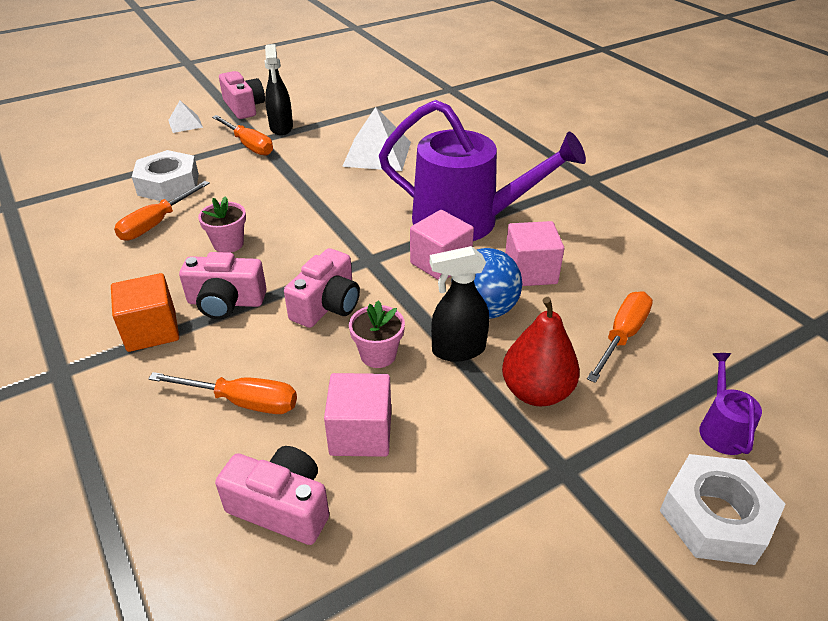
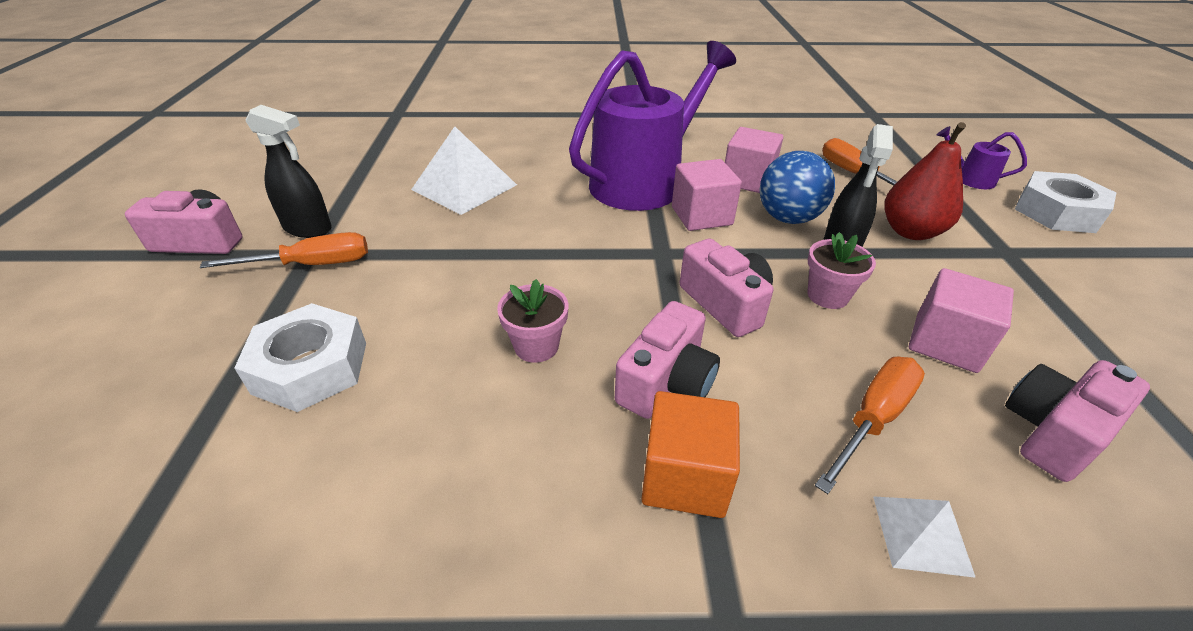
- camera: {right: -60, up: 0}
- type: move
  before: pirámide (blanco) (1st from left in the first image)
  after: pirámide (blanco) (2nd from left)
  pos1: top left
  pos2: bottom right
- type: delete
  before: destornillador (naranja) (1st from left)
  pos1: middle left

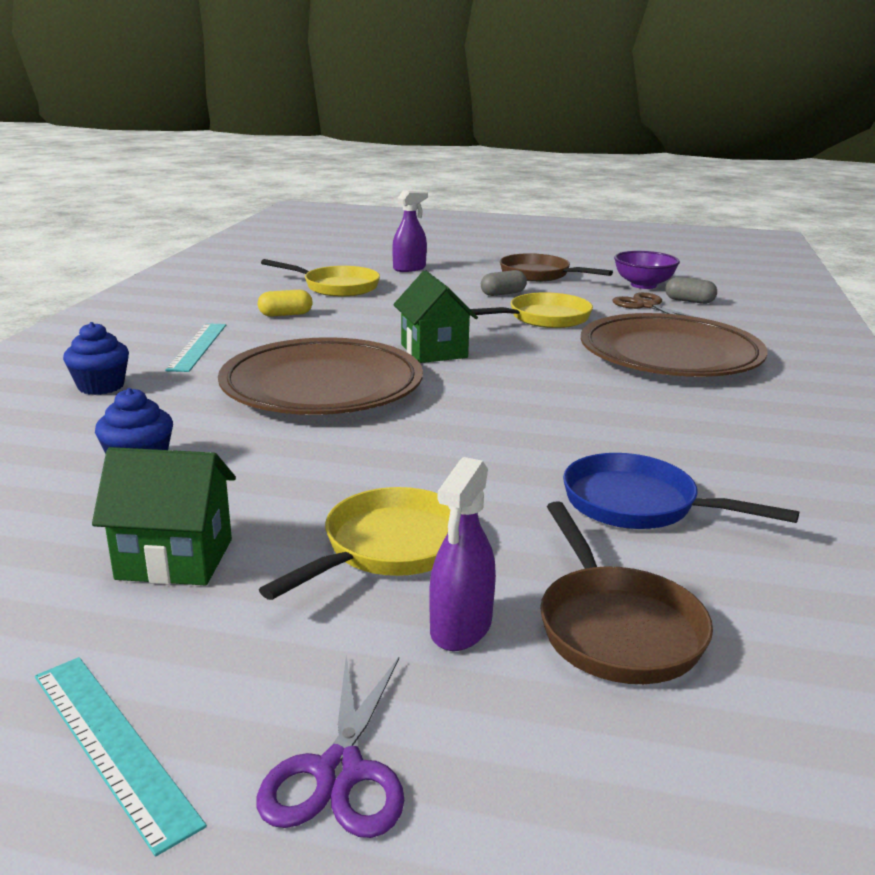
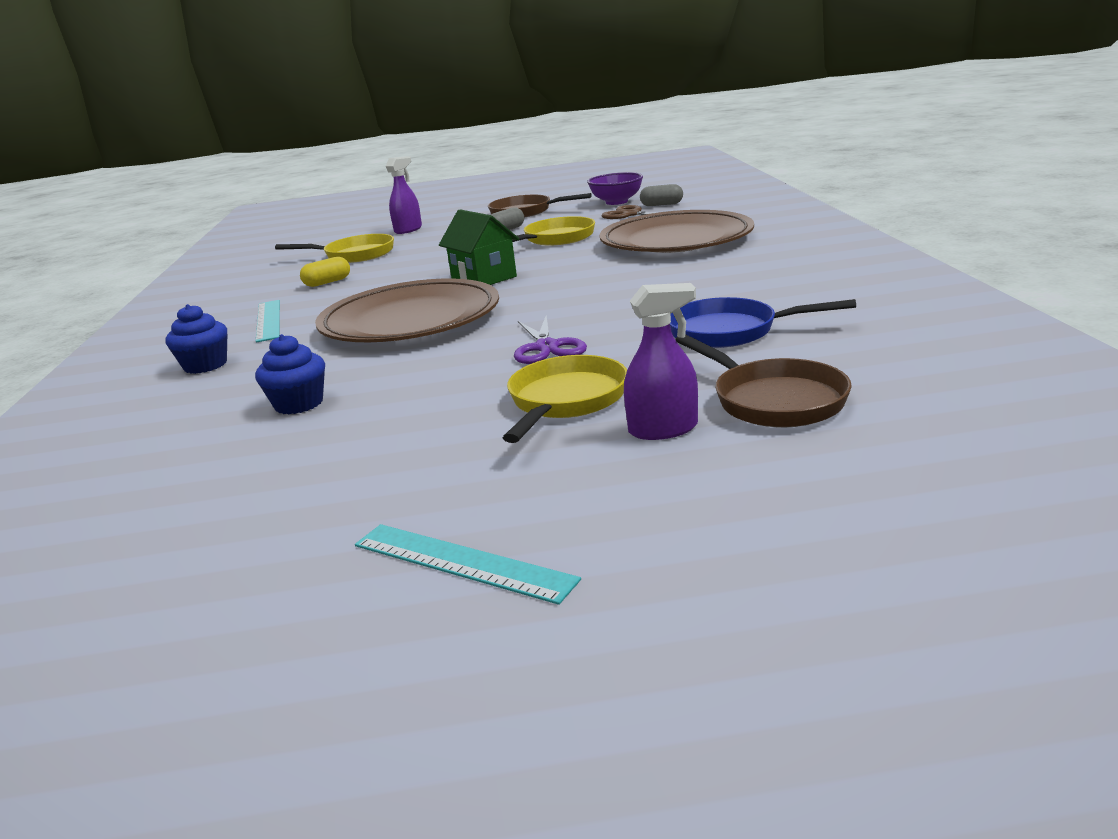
- camera: {right: -15, up: 0}
- type: delete
  before: casa (verde) (1st from left)
  pos1: middle left
- type: rotate
  before: pulverizador (morado) (2nd from left)
  pos1: centre
  pos2: centre
  turn: -105
- type: move
  before: tijeras (morado)
  pos1: bottom centre
  pos2: centre

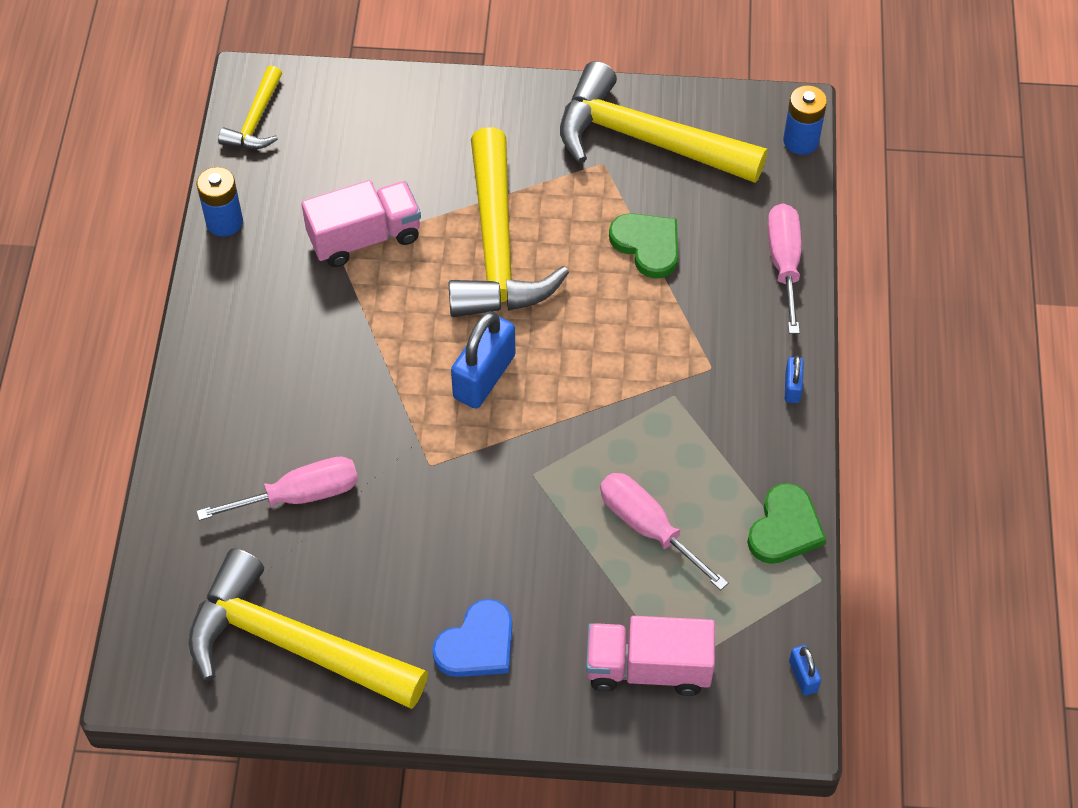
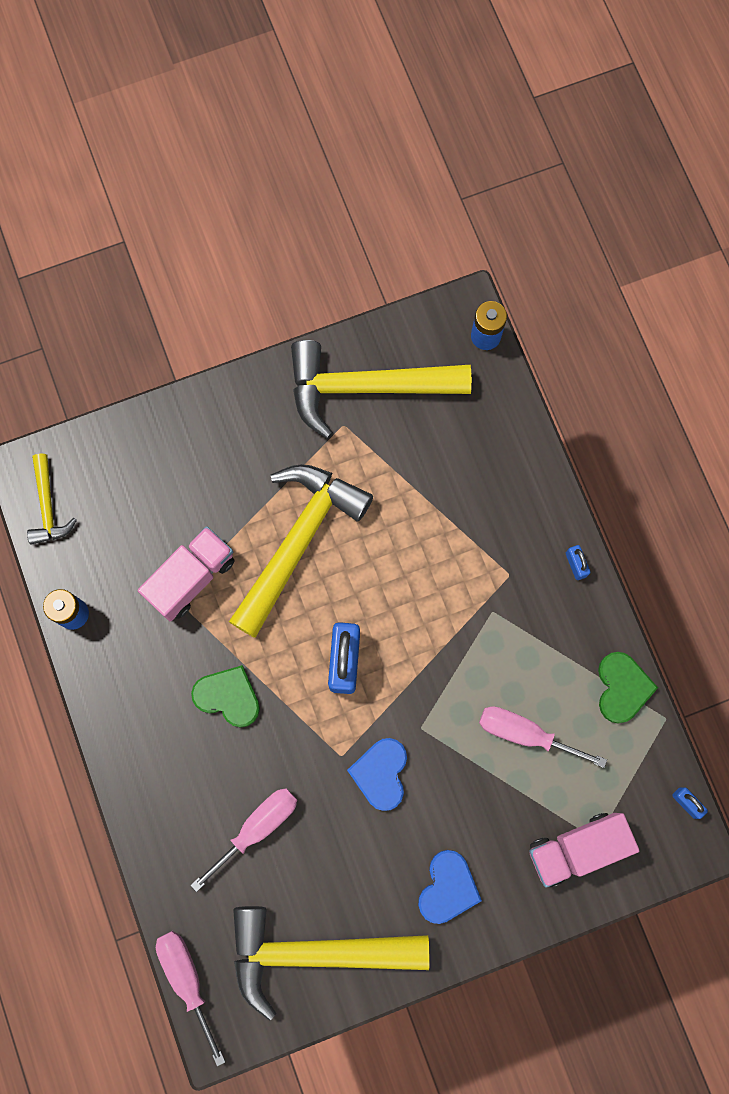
- camera: {right: -25, up: 20}
- type: rotate
  before: martillo (amarillo) (3rd from left in the first image)
  pos1: top centre
  pos2: centre
  turn: -120
- type: move
  before: destornillador (rosa) (3rd from left in the first image)
  after: destornillador (rosa) (1st from left)
  pos1: top right
  pos2: bottom left
- type: move
  before: corazón (verde) (1st from left)
  pos1: top centre
  pos2: middle left
- type: insert
  after: corazón (azul) (1st from left)
  pos2: bottom centre

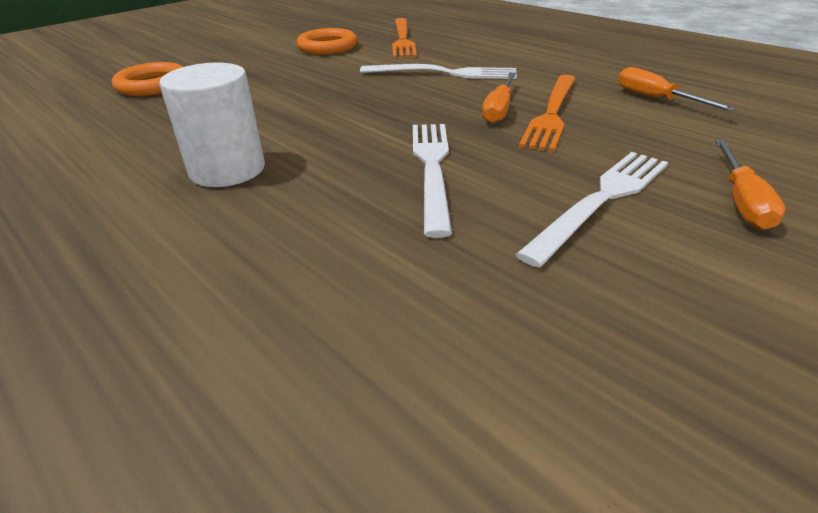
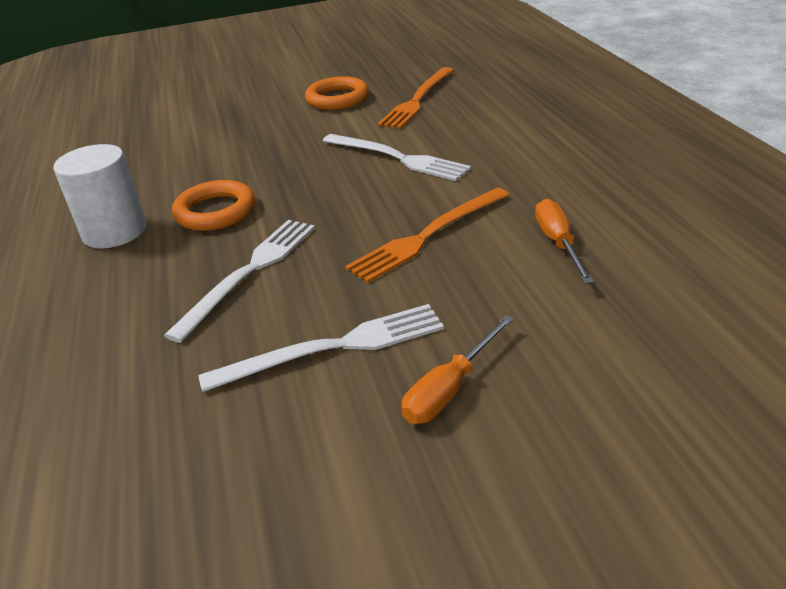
- camera: {right: 30, up: 0}
- type: move
  before: anillo (naranja) (1st from left)
  pos1: top left
  pos2: middle left
- type: delete
  before: destornillador (naranja) (1st from left)
  pos1: top centre

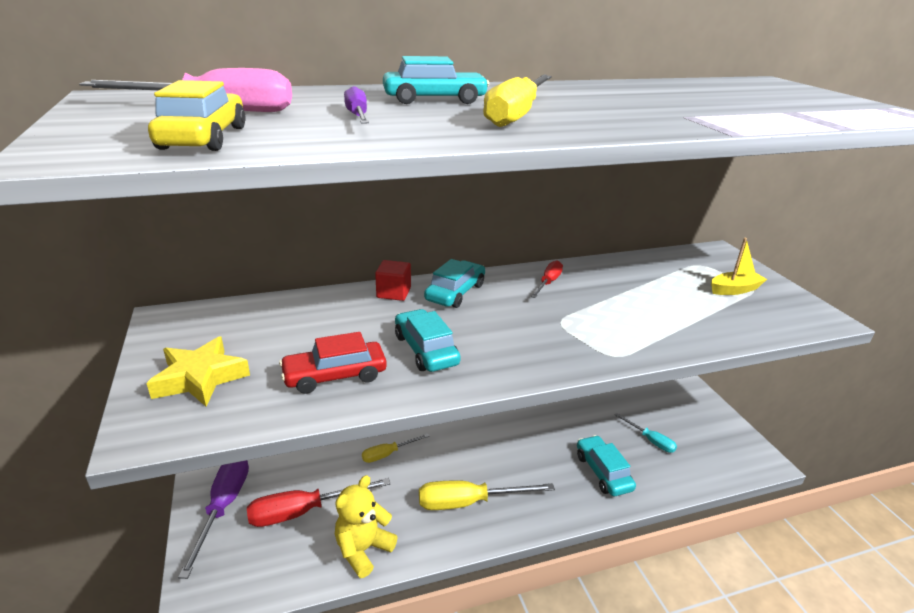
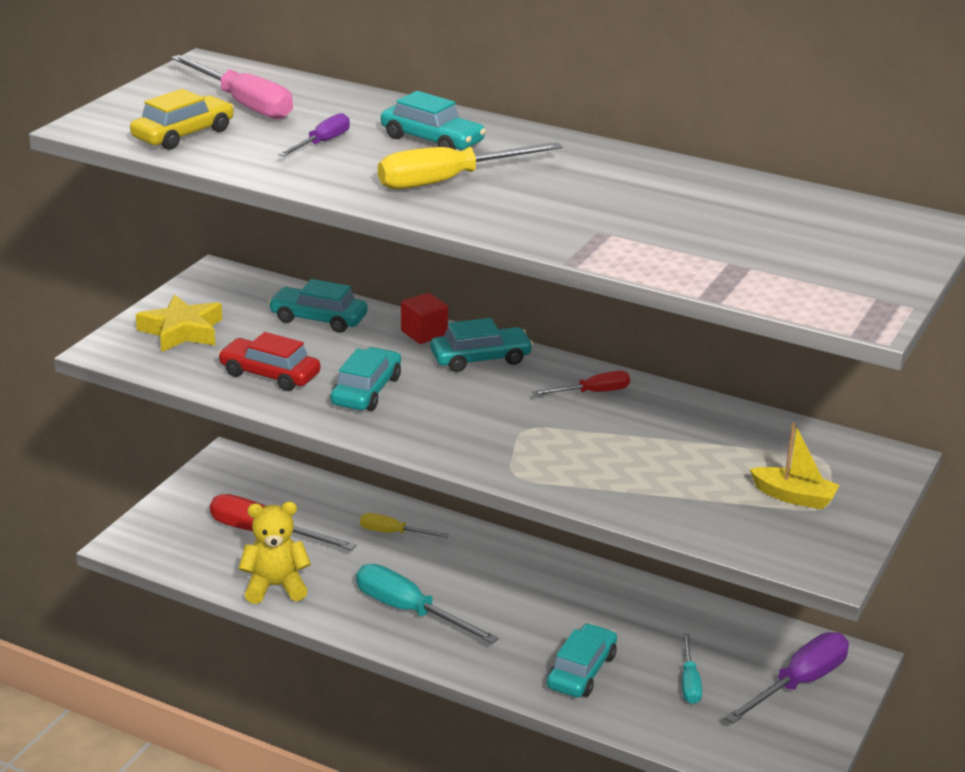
- camera: {right: 45, up: 0}
- type: move
  before: destornillador (morado) (1st from left in the first image)
  after: destornillador (morado) (2nd from left)
  pos1: bottom left
  pos2: bottom right
- type: recolor
  before: destornillador (amarillo) (2nd from left)
  after: destornillador (turquesa) (1st from left)
  pos1: bottom centre
  pos2: bottom centre
- type: insert
  after: coche (turquesa) (1st from left)
  pos2: middle left

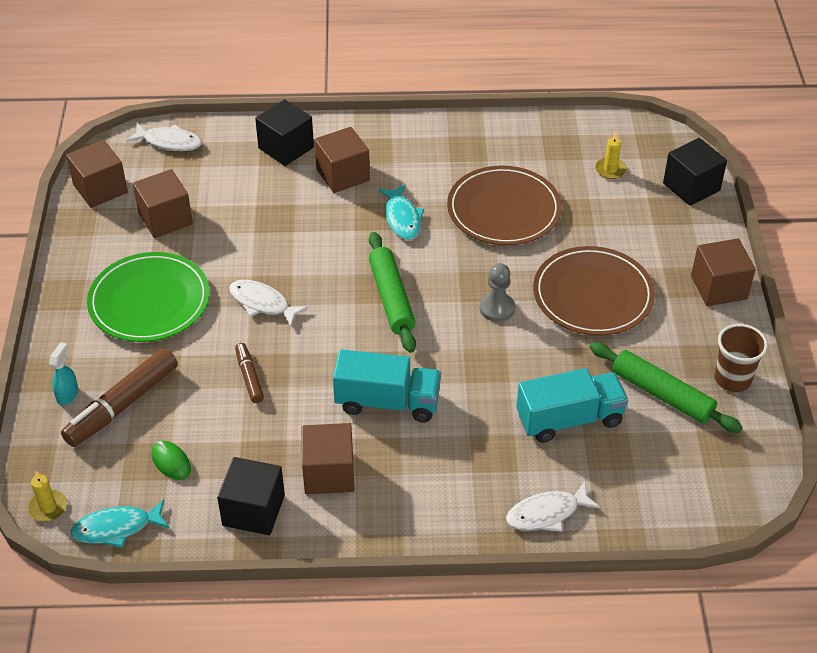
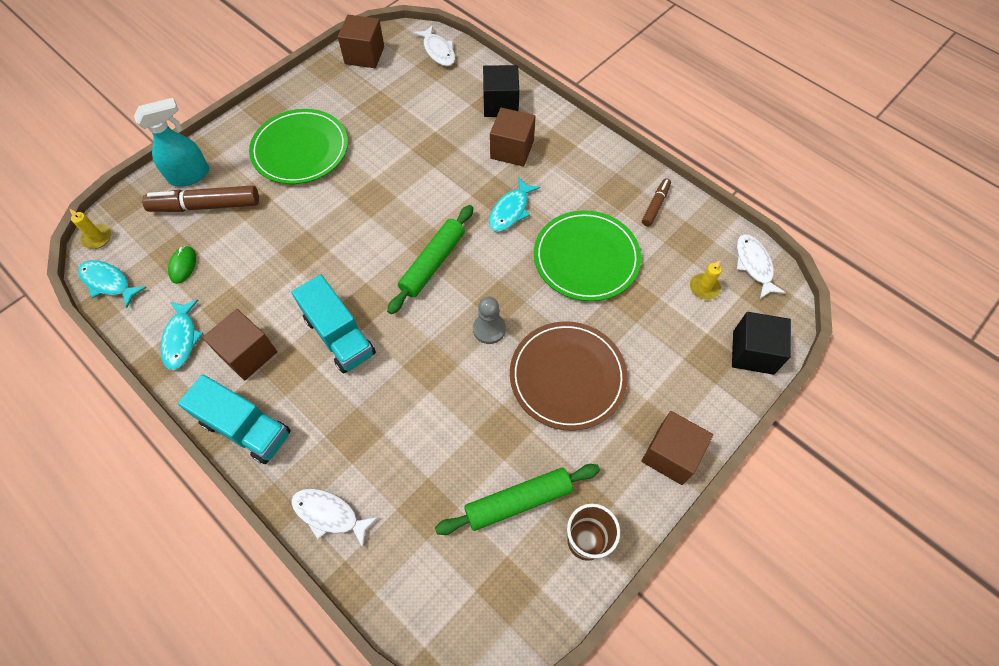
- camera: {right: 45, up: 15}
- type: recolor
  before: plato (marrón) (1st from left)
  after: plato (verde) (2nd from left)
  pos1: top centre
  pos2: centre
- type: delete
  before: cubo (marrón) (2nd from left)
  pos1: top left
- type: move
  before: pez (blanco) (2nd from left in the first image)
  after: pez (blanco) (3rd from left)
  pos1: middle left
  pos2: middle right
- type: resize
  before: pulverizador (turquesa)
  pos1: middle left
  pos2: top left
  scale: 1.83
- type: rotate
  before: rodillo (verde) (2nd from left)
  pos1: middle right
  pos2: bottom centre
  turn: 75
- type: move
  before: rotulador (marrón) (2nd from left)
  pos1: middle left
  pos2: top centre
- type: move
  before: camión (turquesa) (2nd from left in the first image)
  after: camión (turquesa) (1st from left)
  pos1: middle right
  pos2: middle left
- type: replace
  before: cubo (negro) (1st from left)
  after: pez (turquesa) (2nd from left)
  pos1: bottom left
  pos2: middle left

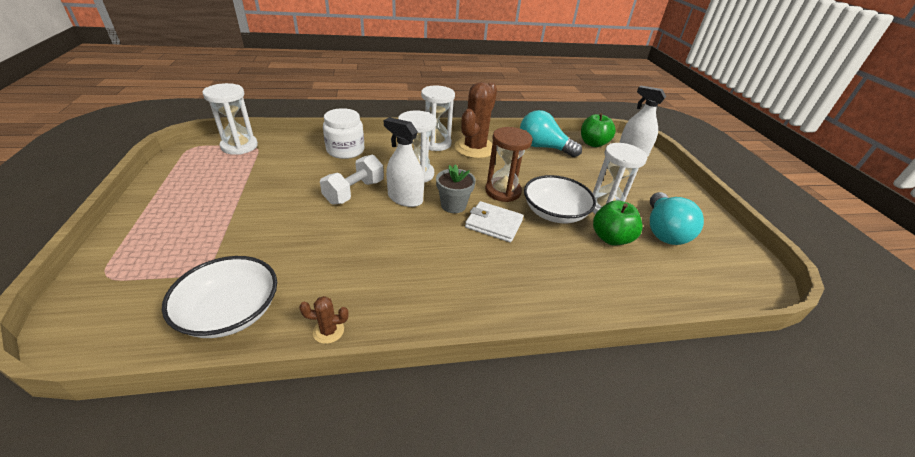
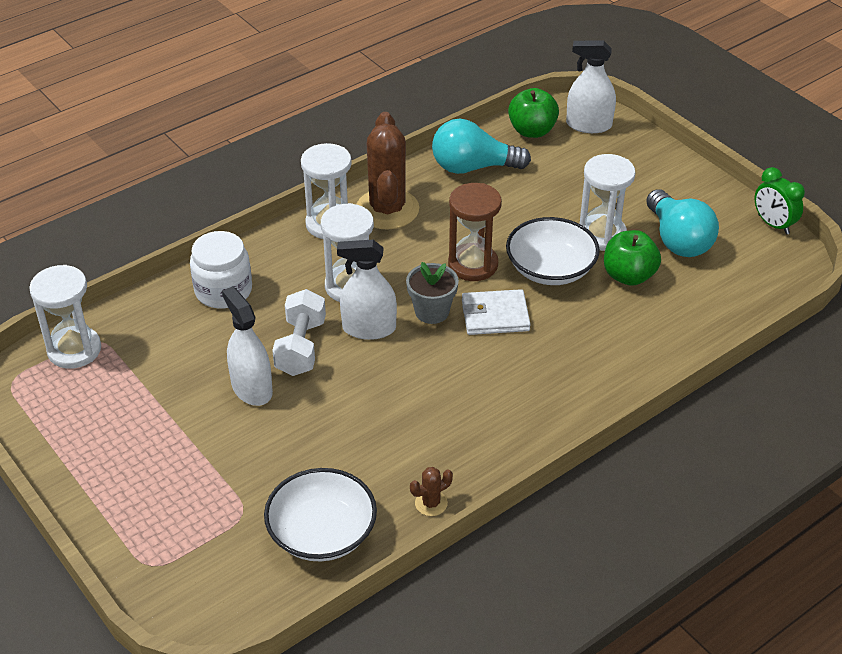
- camera: {right: -25, up: 5}
- type: insert
  after: despertador (verde)
  pos2: top right
- type: insert
  after: pulverizador (blanco) (1st from left)
  pos2: middle left

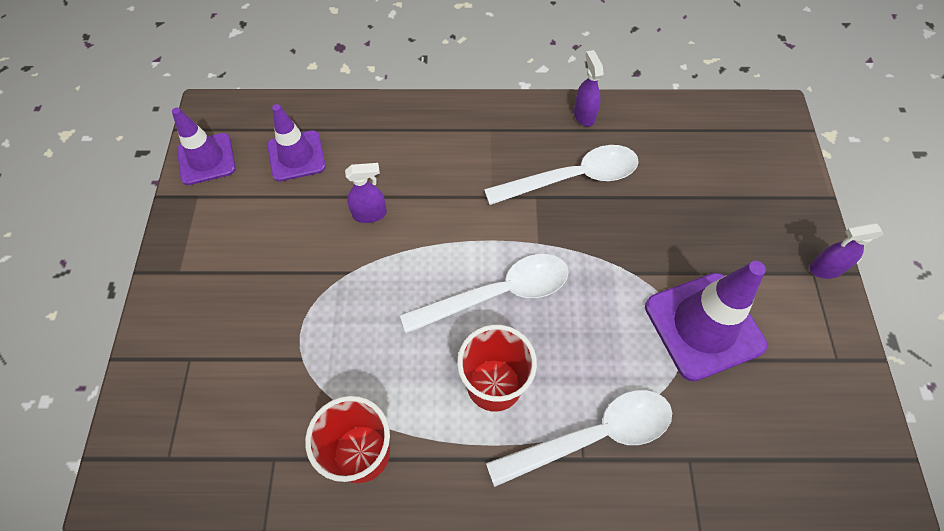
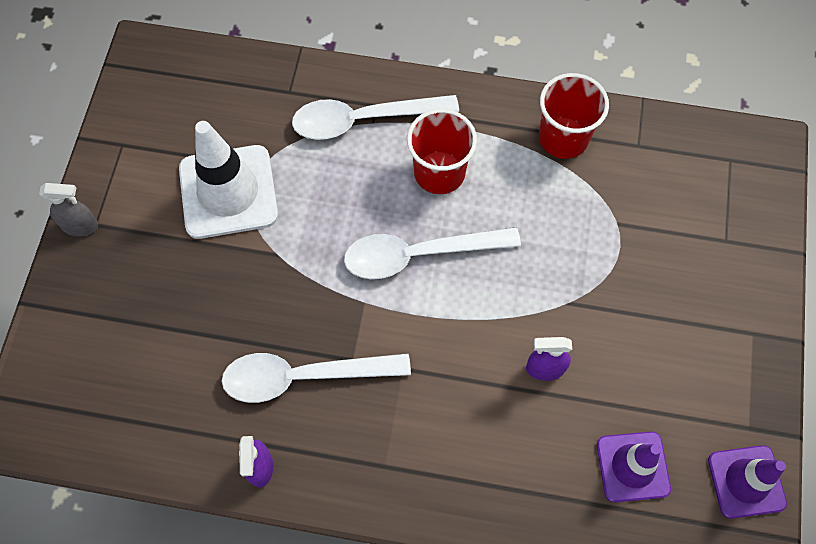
- camera: {right: -170, up: 5}
- type: recolor
  before: pulverizador (morado) (3rd from left)
  after: pulverizador (gris)
  pos1: middle right
  pos2: middle left
- type: recolor
  before: cono de tráfico (morado) (3rd from left)
  after: cono de tráfico (blanco)
  pos1: middle right
  pos2: top left

